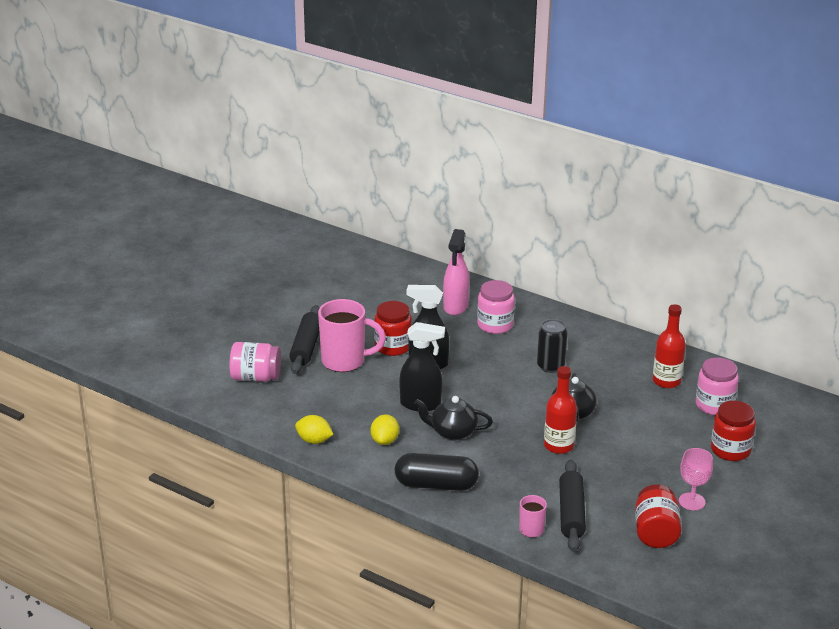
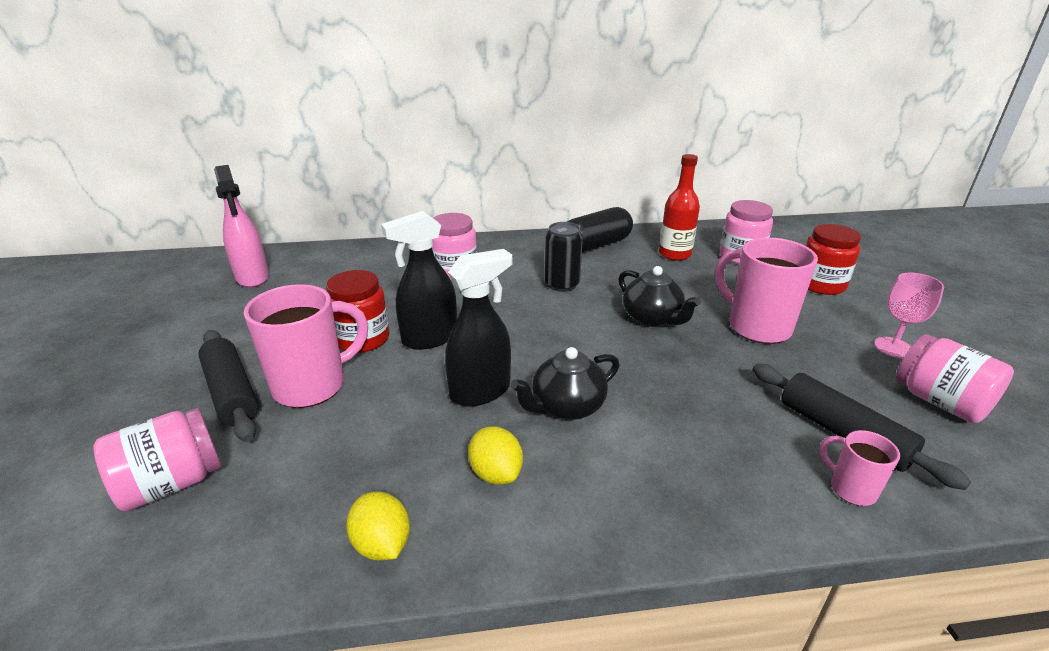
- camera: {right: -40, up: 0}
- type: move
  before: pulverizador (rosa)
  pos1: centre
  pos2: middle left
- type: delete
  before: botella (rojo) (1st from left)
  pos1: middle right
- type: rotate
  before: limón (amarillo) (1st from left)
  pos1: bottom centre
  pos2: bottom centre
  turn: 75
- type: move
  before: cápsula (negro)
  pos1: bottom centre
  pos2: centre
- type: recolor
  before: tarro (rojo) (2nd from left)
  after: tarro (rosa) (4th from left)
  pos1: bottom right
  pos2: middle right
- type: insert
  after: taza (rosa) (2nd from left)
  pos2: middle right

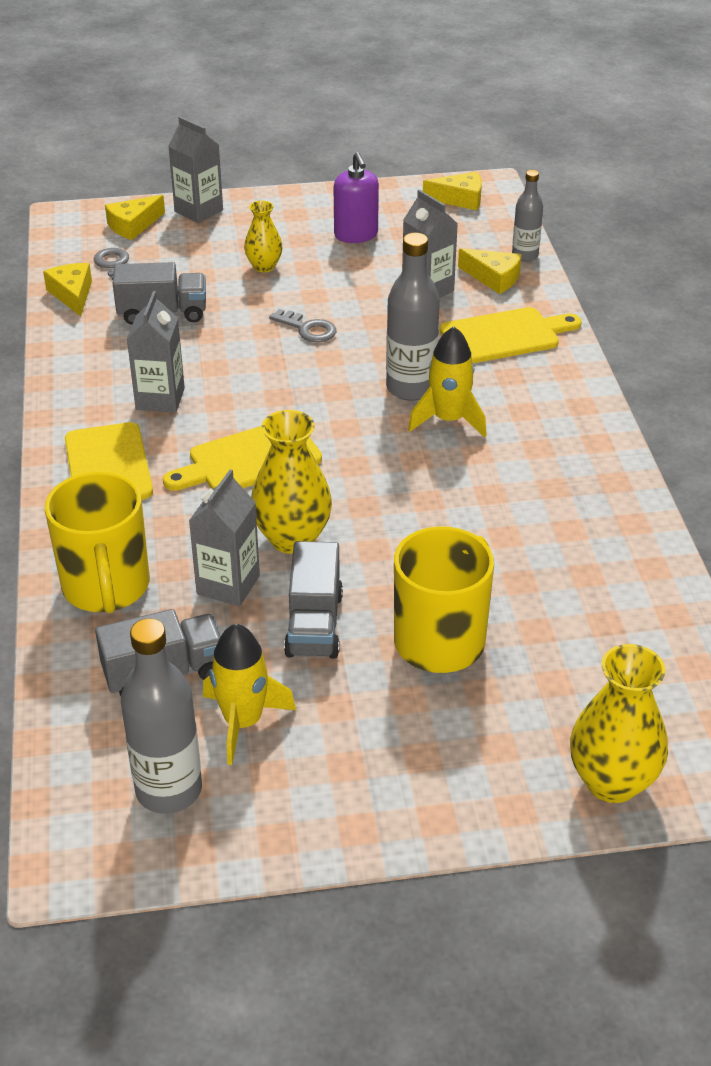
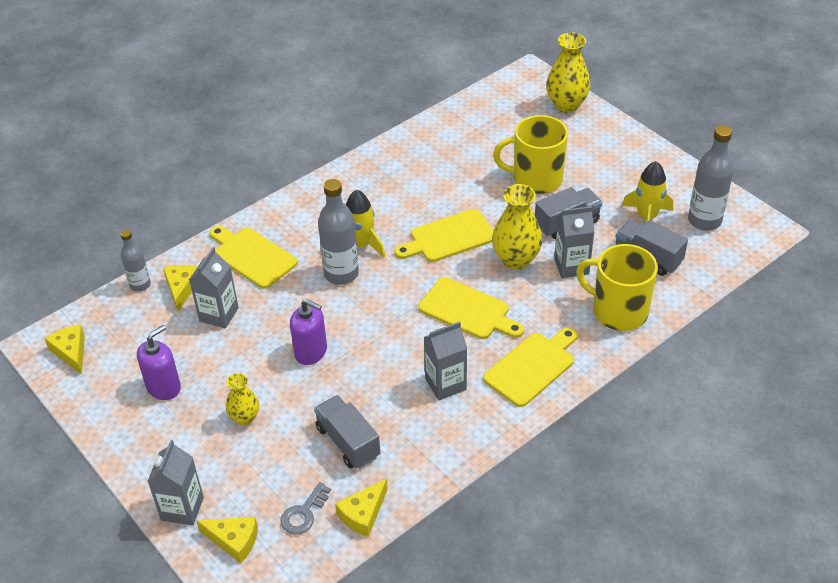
- camera: {right: -120, up: 5}
- type: replace
  before: llave (gris) (2nd from left)
  after: dispensador de jabón (morado) (2nd from left)
  pos1: top centre
  pos2: centre
- type: rotate
  before: taza (amarillo) (1st from left in the first image)
  pos1: middle left
  pos2: middle right
  turn: -105
- type: insert
  after: tabla de cortar (amarillo) (2nd from left)
  pos2: centre

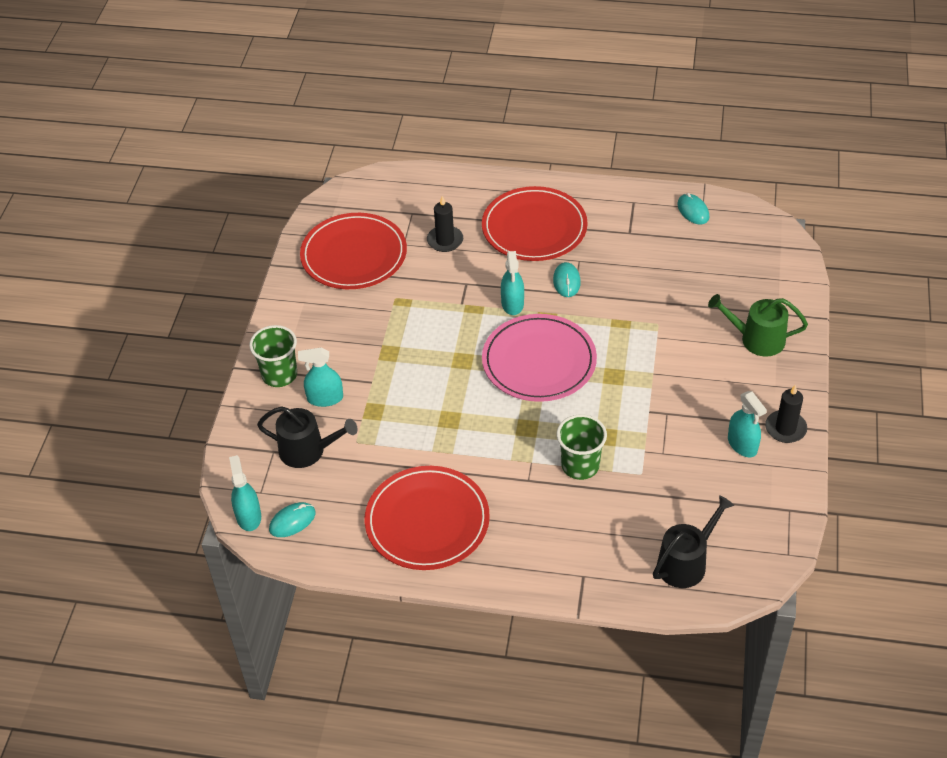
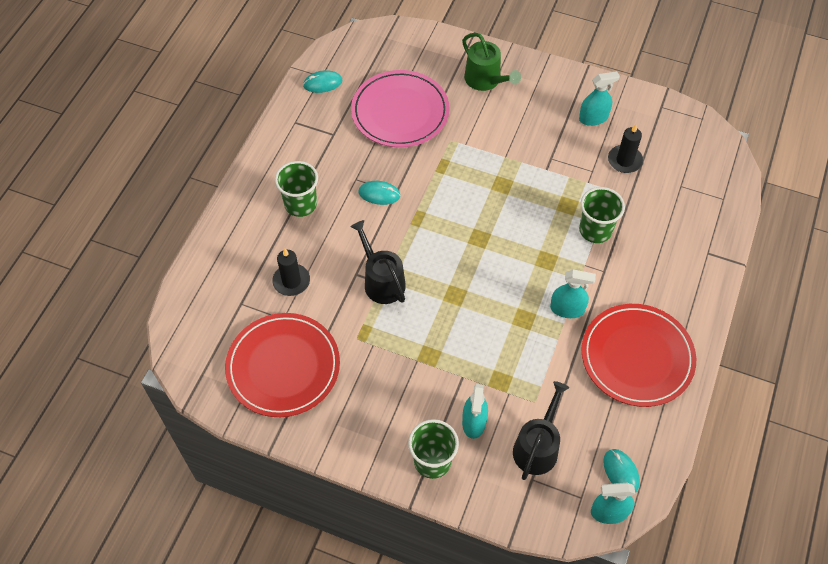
- camera: {right: -80, up: 10}
- type: replace
  before: plato (rojo) (3rd from left)
  after: vaso (verde) (1st from left)
  pos1: top centre
  pos2: centre
- type: move
  before: pulverizador (turquesa) (3rd from left in the first image)
  after: pulverizador (turquesa) (2nd from left)
  pos1: centre
  pos2: middle right
- type: rotate
  before: regadera (verde)
  pos1: middle right
  pos2: top centre
  turn: -60
- type: move
  before: plato (rosa)
  pos1: centre
  pos2: top centre
- type: move
  before: vela (negro) (2nd from left)
  pos1: middle right
  pos2: top right
- type: move
  before: regadera (negro) (2nd from left in the first image)
  after: regadera (negro) (1st from left)
  pos1: bottom right
  pos2: centre

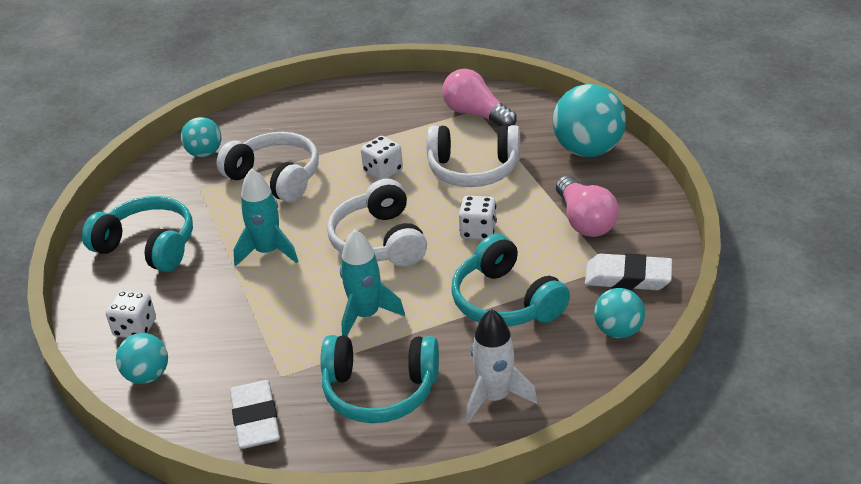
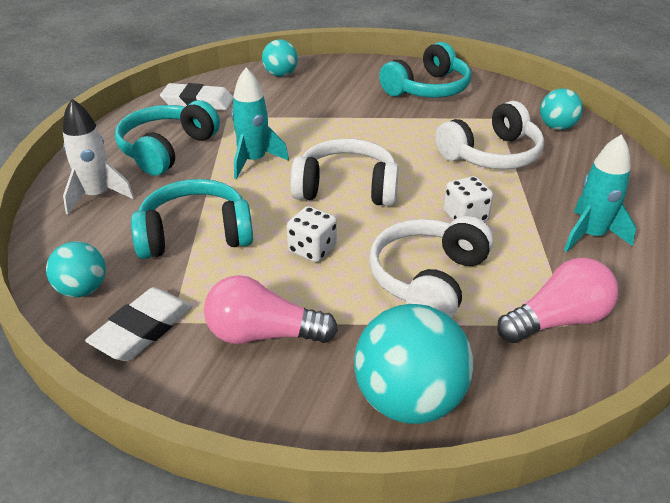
- camera: {right: 110, up: 0}
- type: move
  before: cohete (turquesa) (1st from left in the first image)
  after: cohete (turquesa) (2nd from left)
  pos1: middle left
  pos2: middle right
- type: delete
  before: dado (blanco) (1st from left)
  pos1: middle left

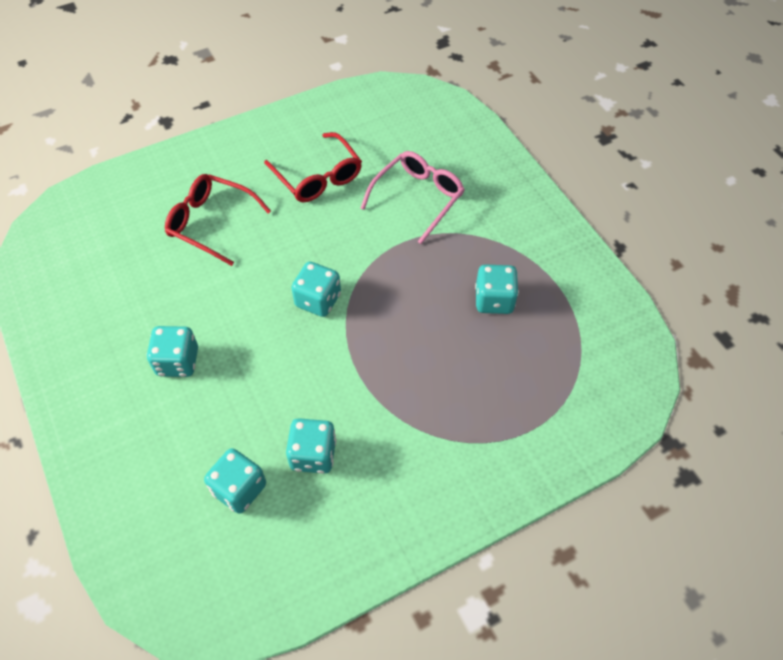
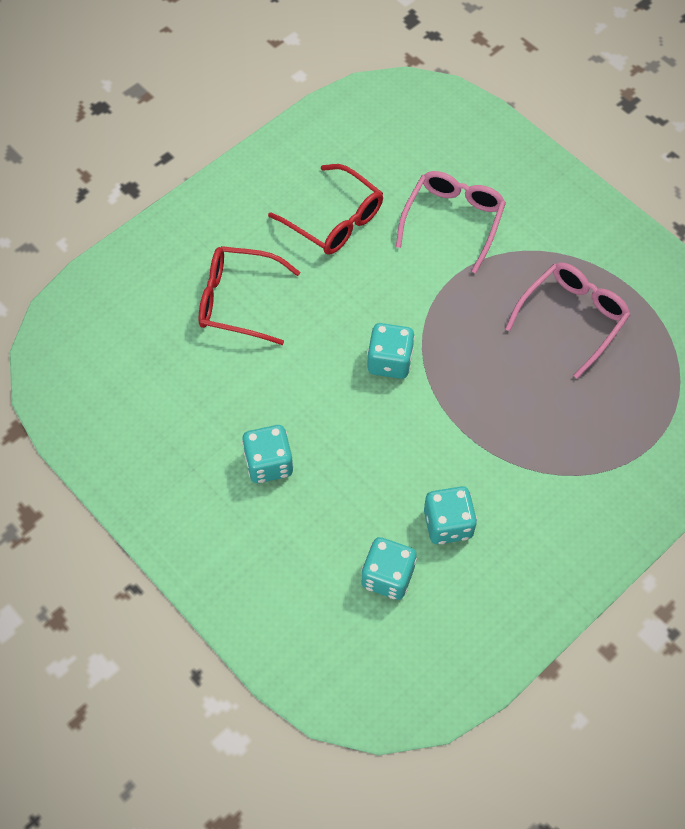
- camera: {right: -15, up: 5}
- type: replace
  before: dado (turquesa) (5th from left)
  after: gafas (rosa) (2nd from left)
  pos1: centre
  pos2: middle right

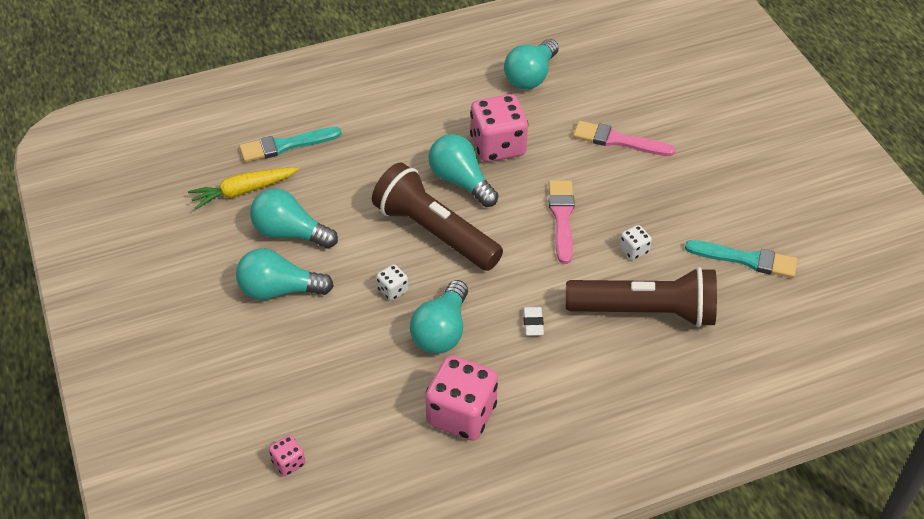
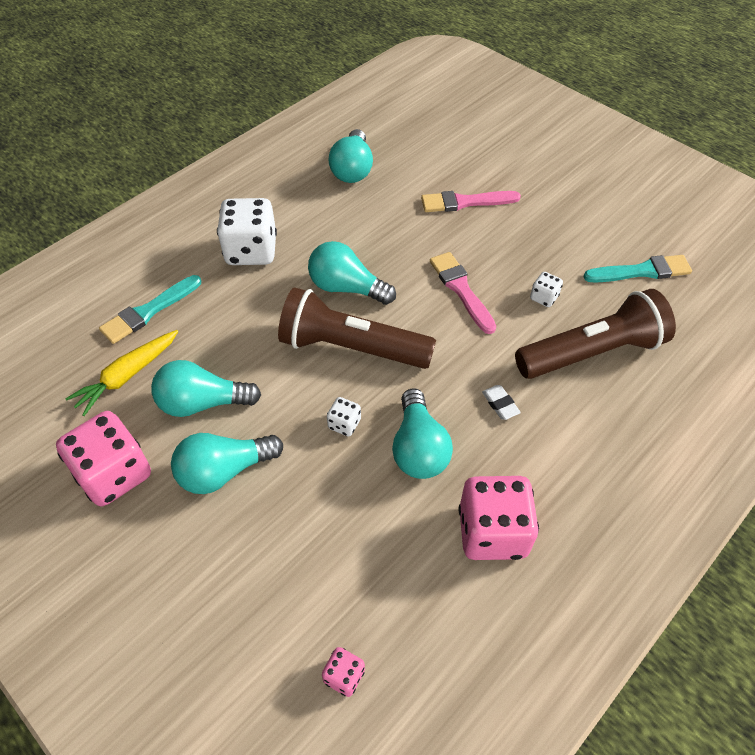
- camera: {right: -25, up: 5}
- type: move
  before: dado (rosa) (3rd from left in the first image)
  after: dado (rosa) (1st from left)
  pos1: top centre
  pos2: middle left
- type: insert
  after: dado (blanco) (1st from left)
  pos2: top left

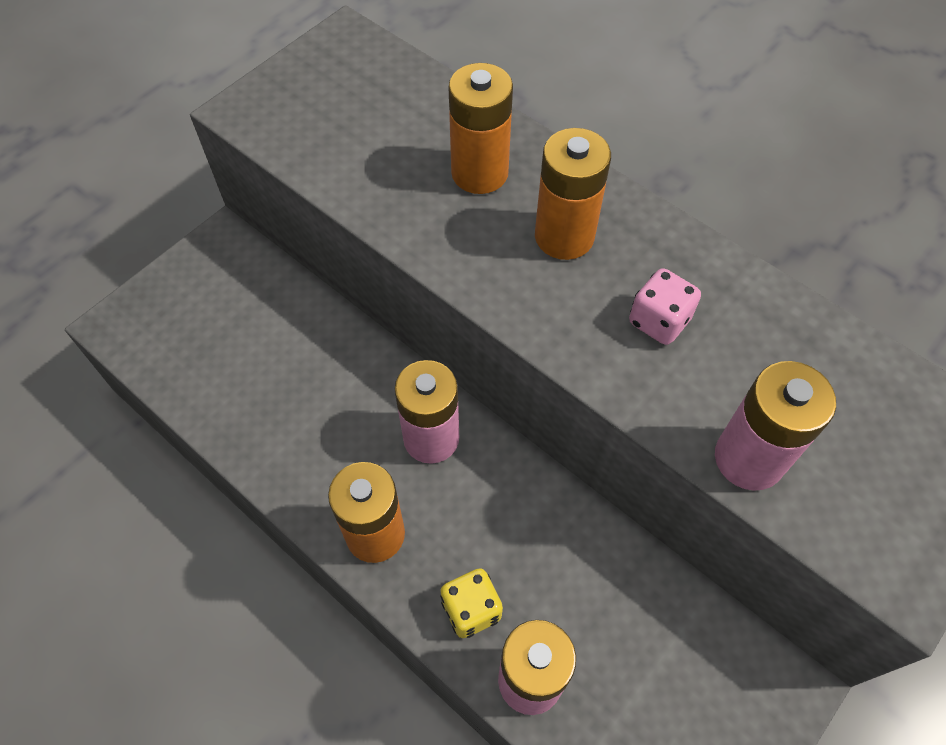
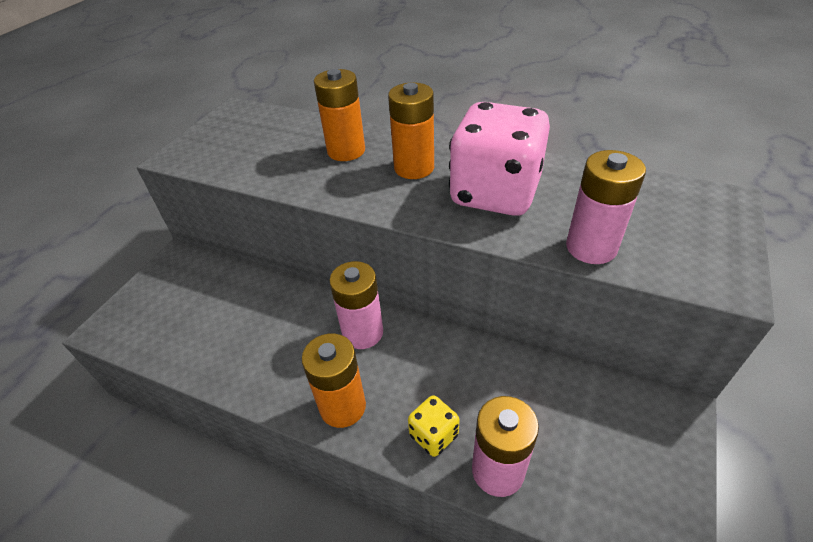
- camera: {right: -15, up: -15}
- type: resize
  before: dado (rosa)
  pos1: middle right
  pos2: top centre
  scale: 2.28

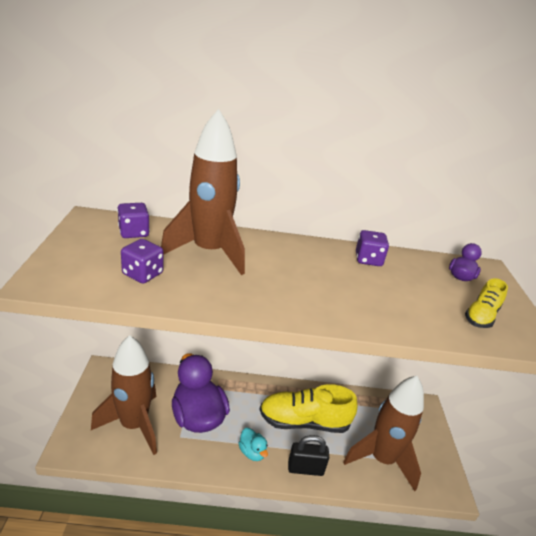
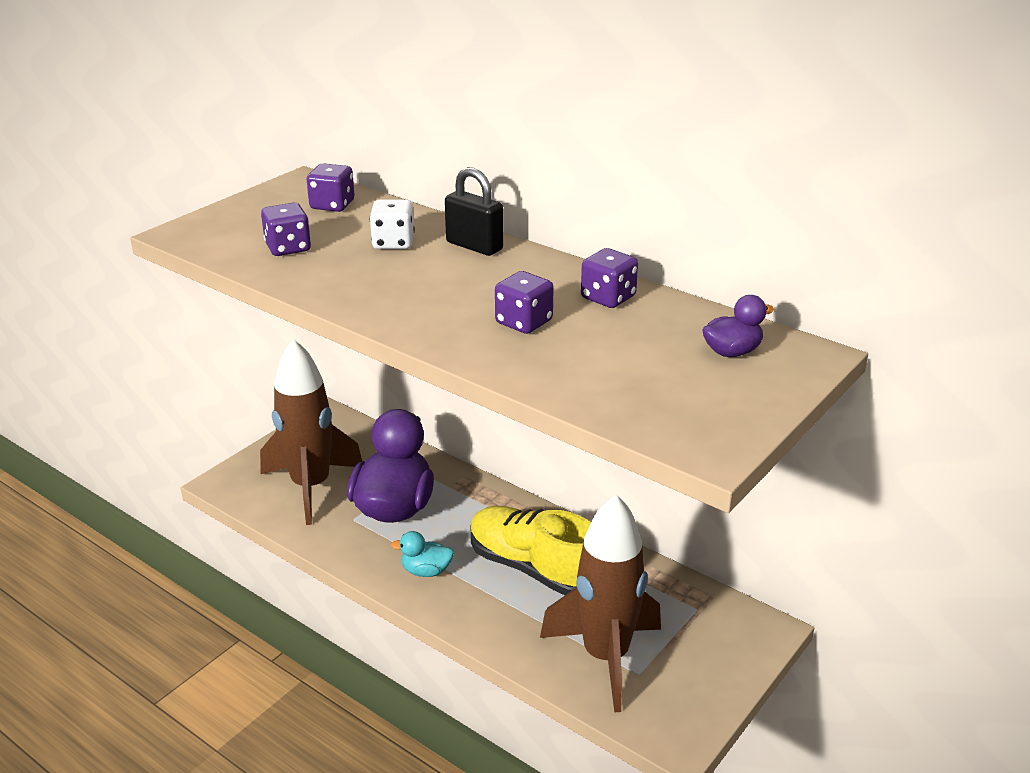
- camera: {right: 40, up: 0}
- type: replace
  before: cohete (marrón) (2nd from left)
  after: dado (blanco)
  pos1: centre
  pos2: top centre
- type: delete
  before: zapato (amarillo) (2nd from left)
  pos1: middle right
- type: rotate
  before: pato (turquesa)
  pos1: bottom centre
  pos2: bottom centre
  turn: 90
- type: move
  before: candado (negro)
  pos1: bottom centre
  pos2: top centre
- type: insert
  after: dado (morado) (3rd from left)
  pos2: centre

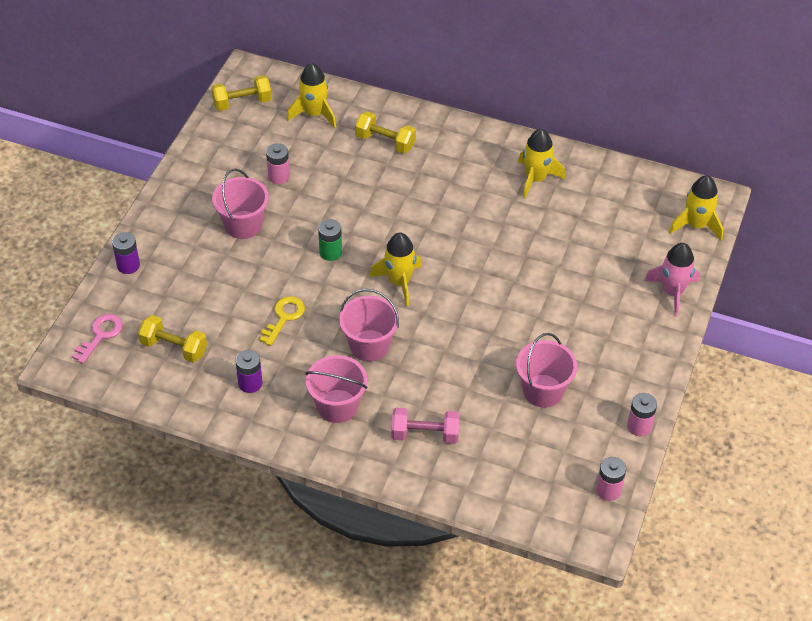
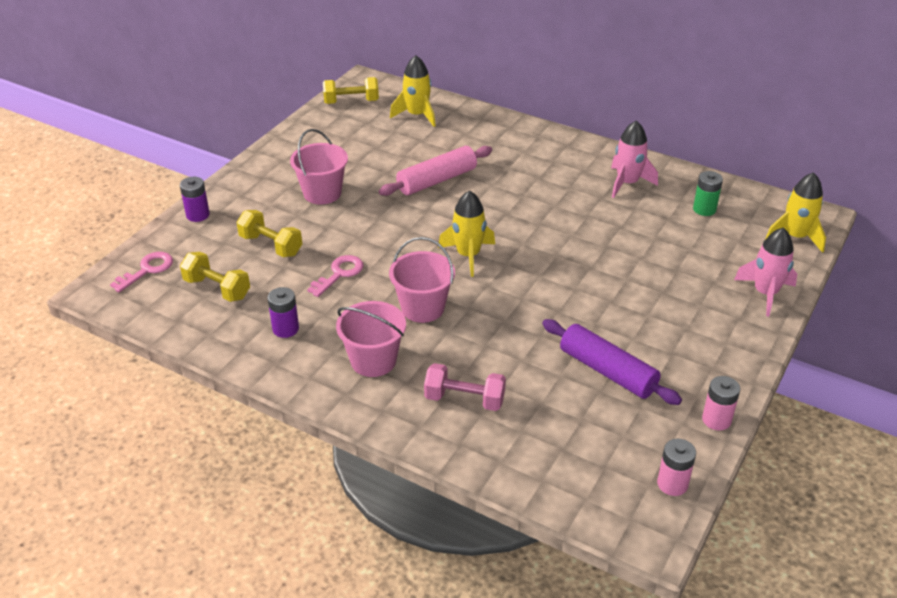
- camera: {right: 10, up: -10}
- type: move
  before: mancuerna (amarillo) (3rd from left in the first image)
  after: mancuerna (amarillo) (2nd from left)
  pos1: top centre
  pos2: middle left
- type: recolor
  before: cohete (amarillo) (3rd from left)
  after: cohete (rosa) (1st from left)
  pos1: top centre
  pos2: top right
- type: delete
  before: pila (rosa) (1st from left)
  pos1: top centre
- type: move
  before: pila (verde)
  pos1: centre
  pos2: top right
- type: recolor
  before: llave (amarillo)
  after: llave (rosa) (2nd from left)
  pos1: centre
  pos2: centre
- type: replace
  before: balde (rosa) (4th from left)
  after: rodillo (morado)
  pos1: middle right
  pos2: middle right
- type: insert
  after: rodillo (rosa)
  pos2: top centre

